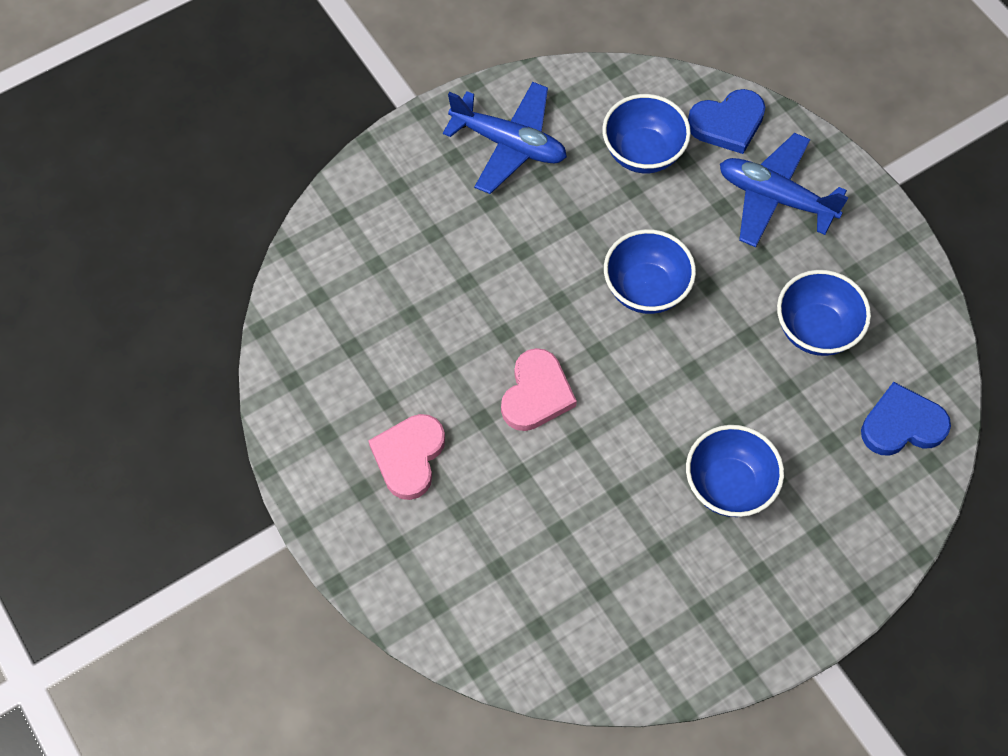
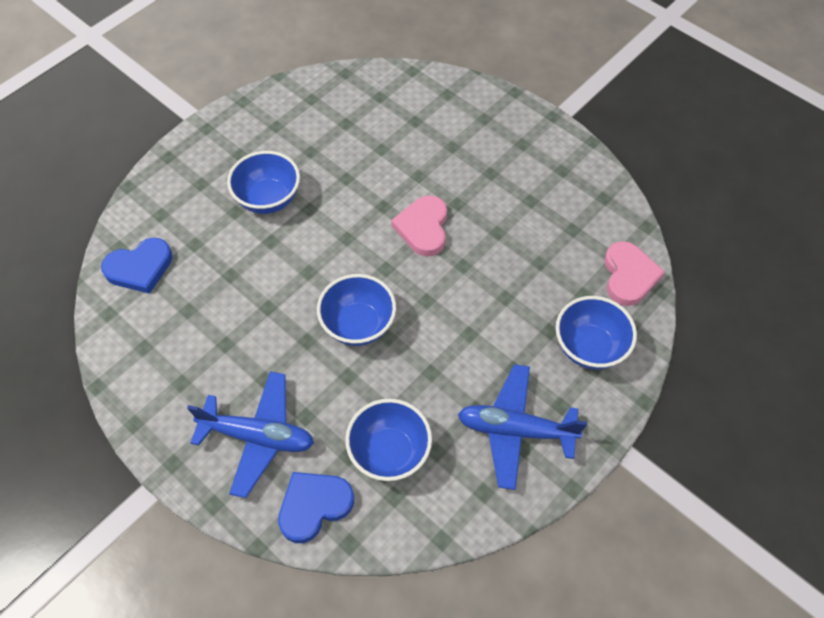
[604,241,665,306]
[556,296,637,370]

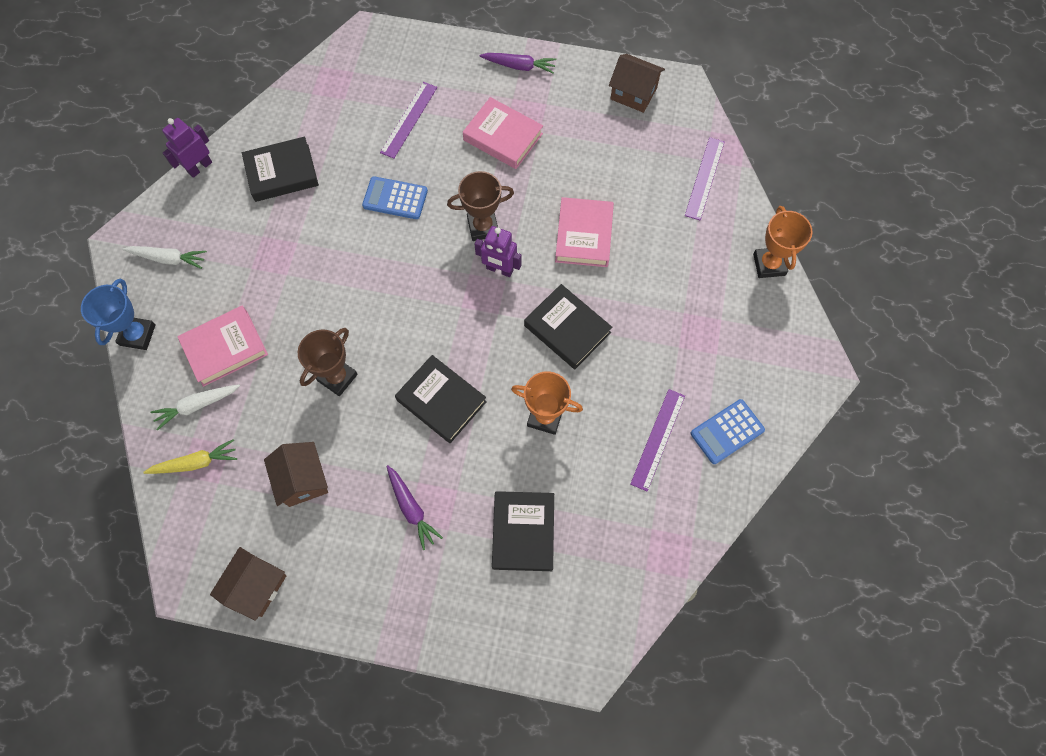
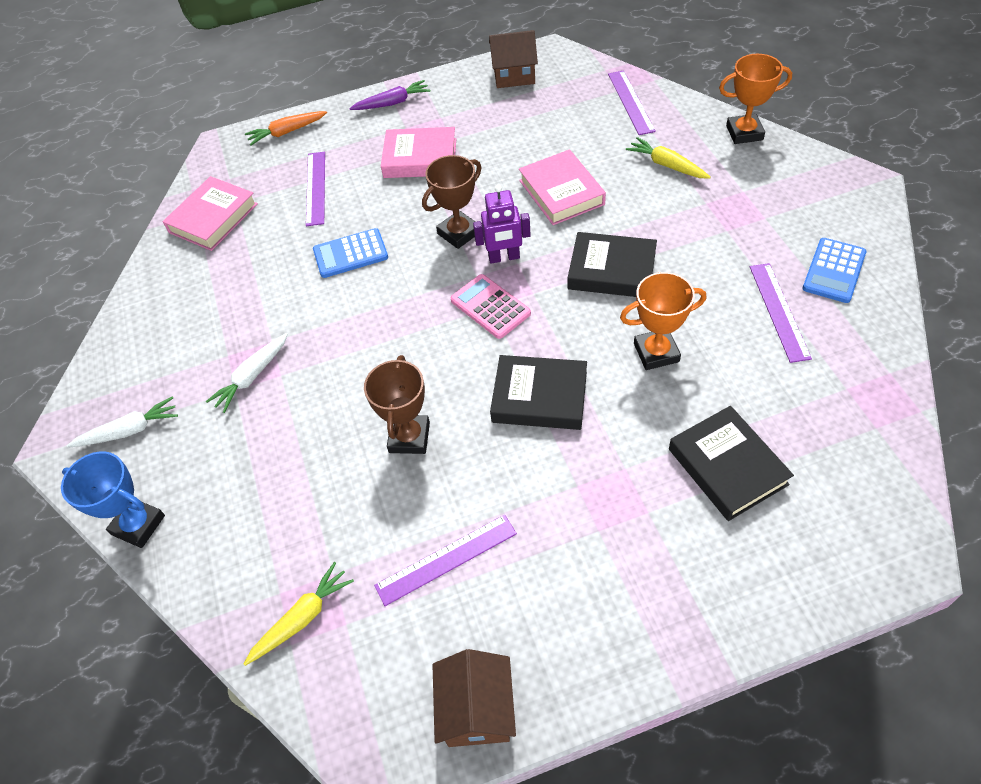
[162,118,212,178] (first image)
[242,137,319,202] (first image)
[386,465,443,550] (first image)
[245,111,327,145]
[450,274,531,339]
[626,137,711,179]
[206,333,288,413]
[163,176,258,251]
[374,515,517,606]
[61,451,165,548]
[719,54,792,144]

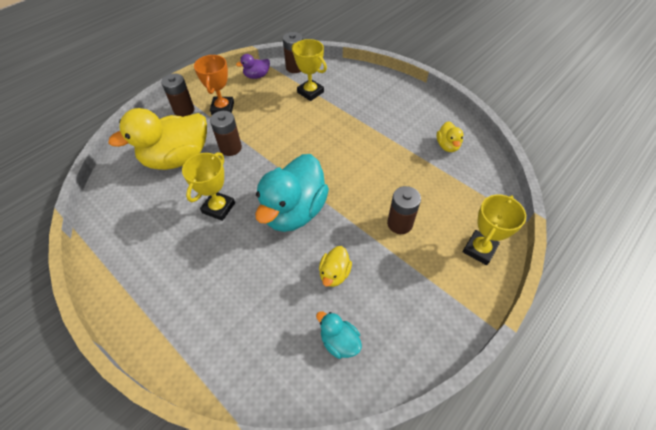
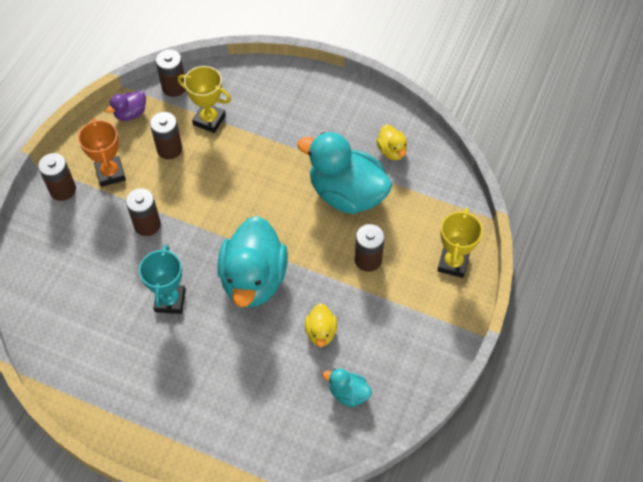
[108,108,207,170] (first image)
[150,112,182,159]
[297,132,392,214]
[139,245,186,314]

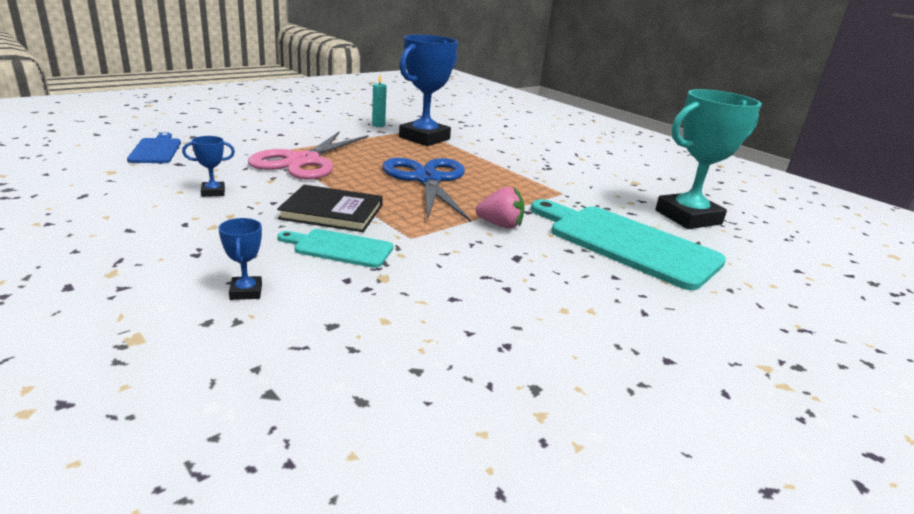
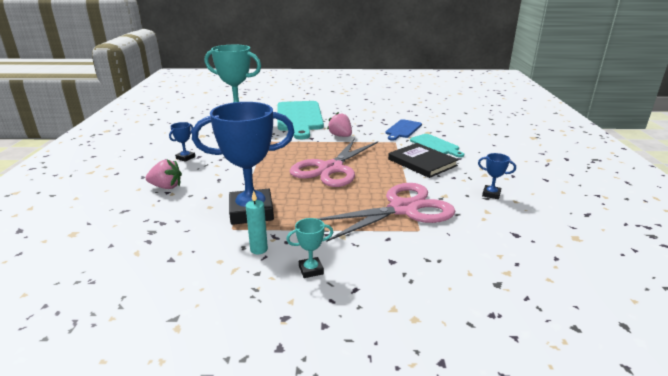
[146,160,182,189]
[286,218,333,278]
[386,119,422,141]
[169,122,195,162]
[290,138,378,187]

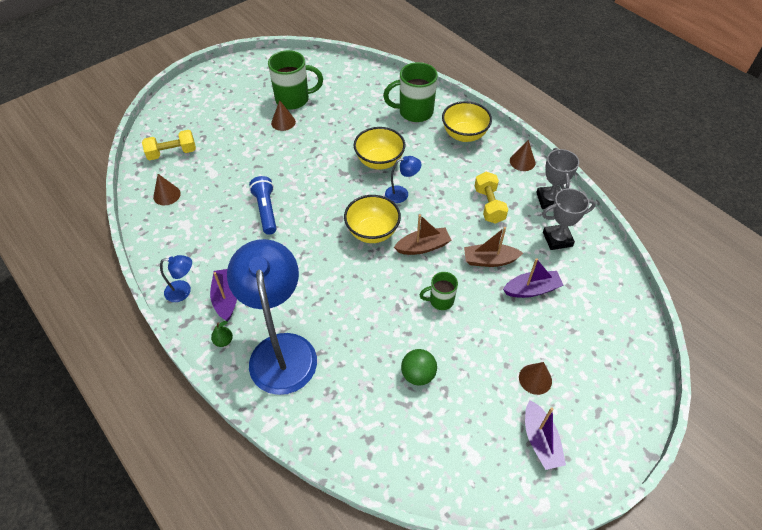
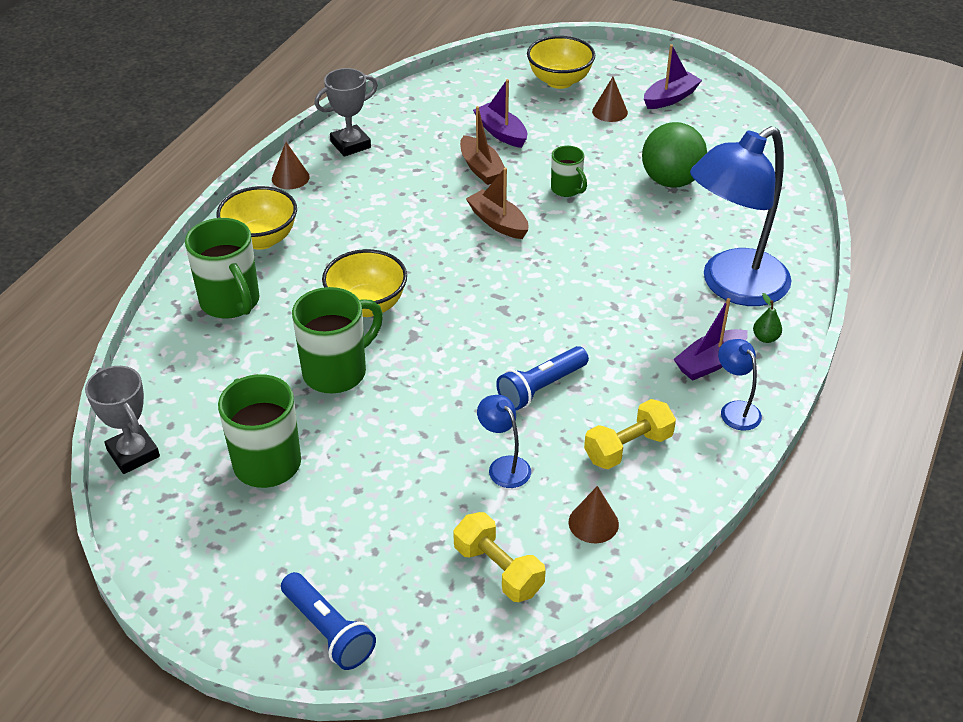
[271,100,296,131] (first image)
[281,572,376,670]
[292,287,383,394]
[527,36,595,89]
[477,395,531,488]
[584,399,676,469]
[85,366,160,474]
[642,122,707,188]

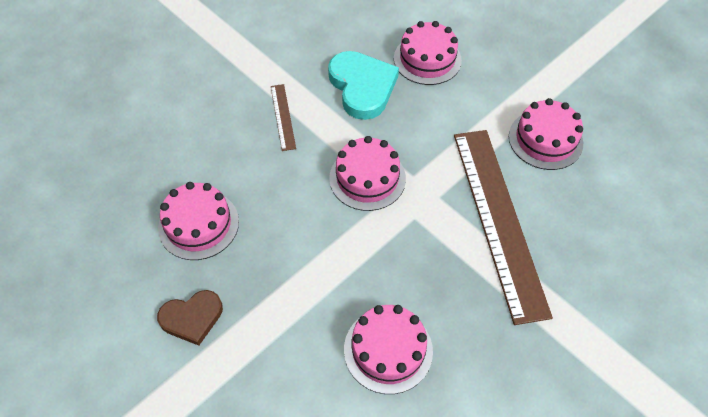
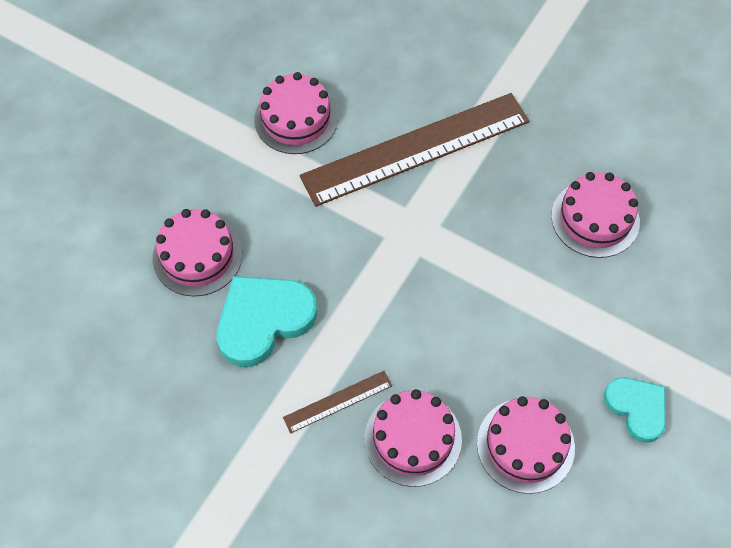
[364,389,462,487]
[604,377,666,443]

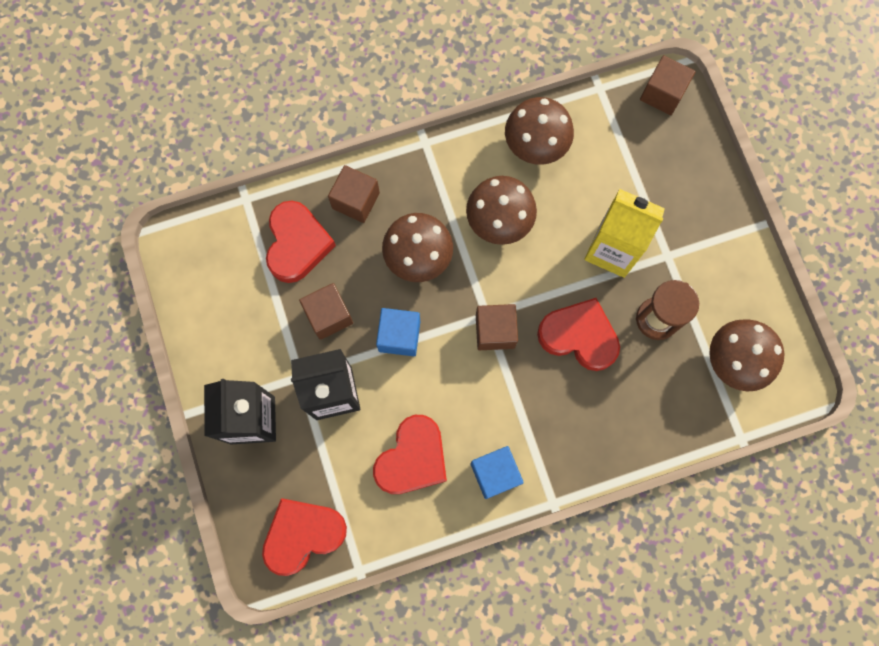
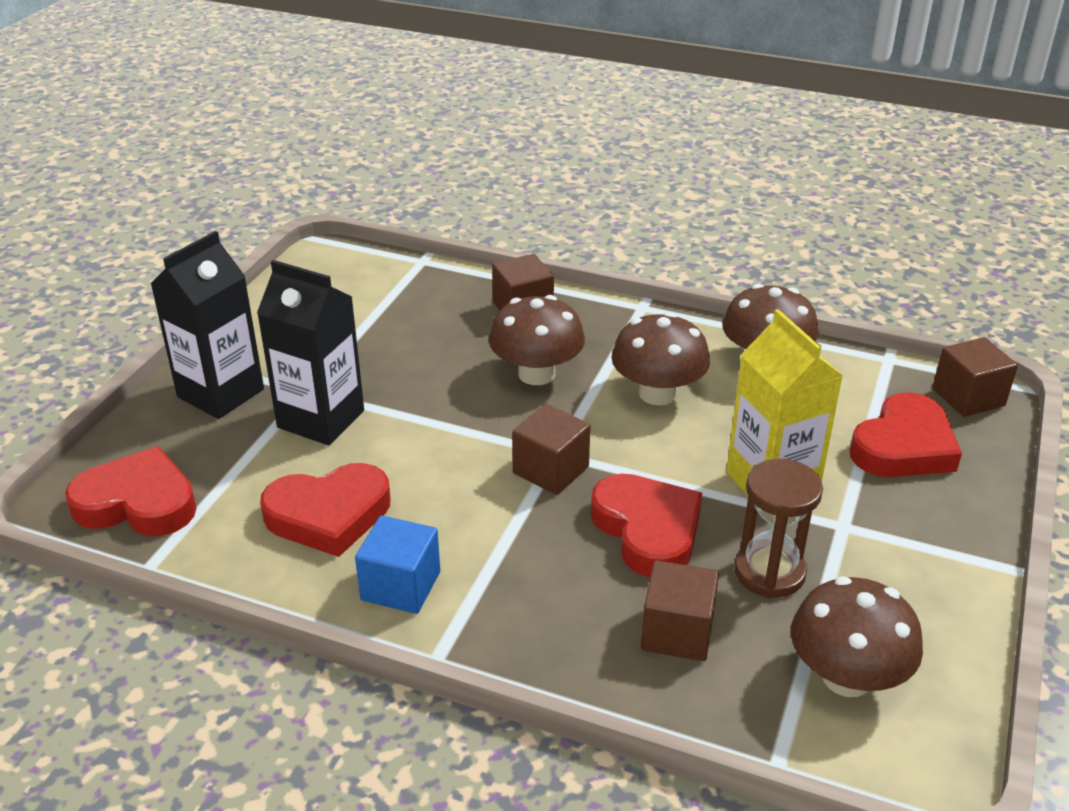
[376,308,420,356] (first image)
[850,392,962,477]
[641,560,719,661]

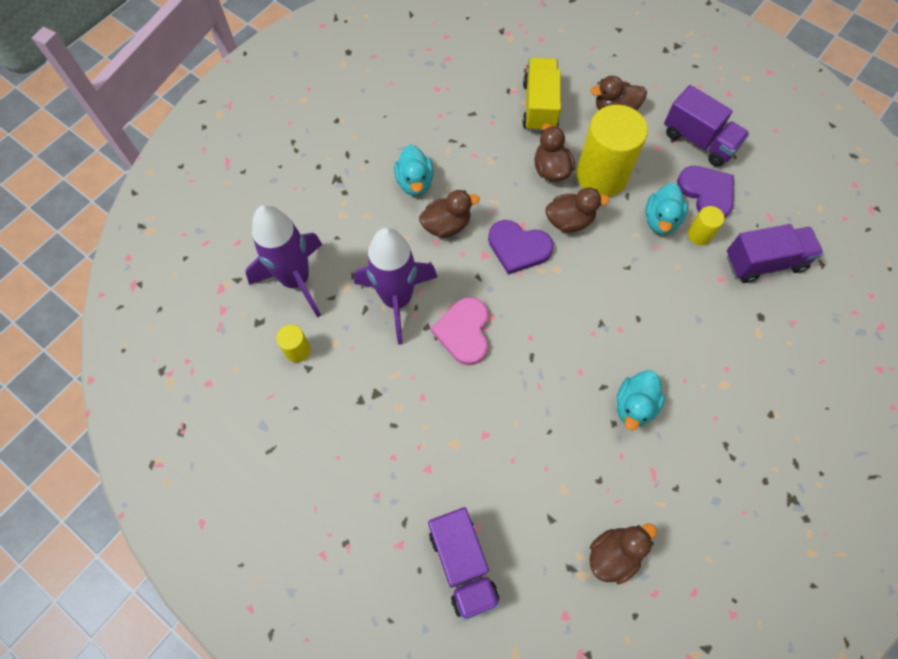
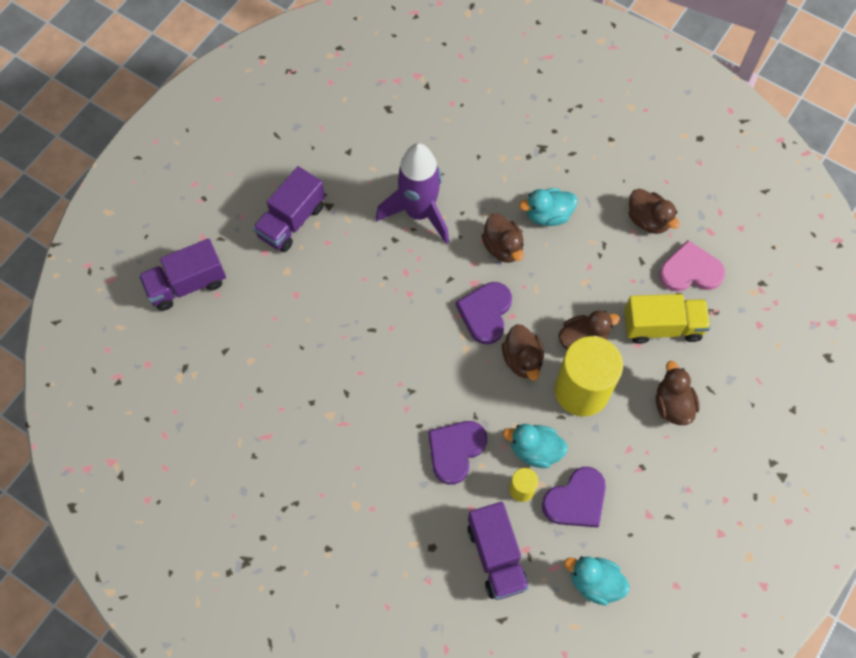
[246,205,322,318] (first image)
[276,325,311,362] (first image)
[428,421,487,485]
[659,240,725,292]
[629,189,680,234]
[564,556,629,605]
[253,166,325,252]

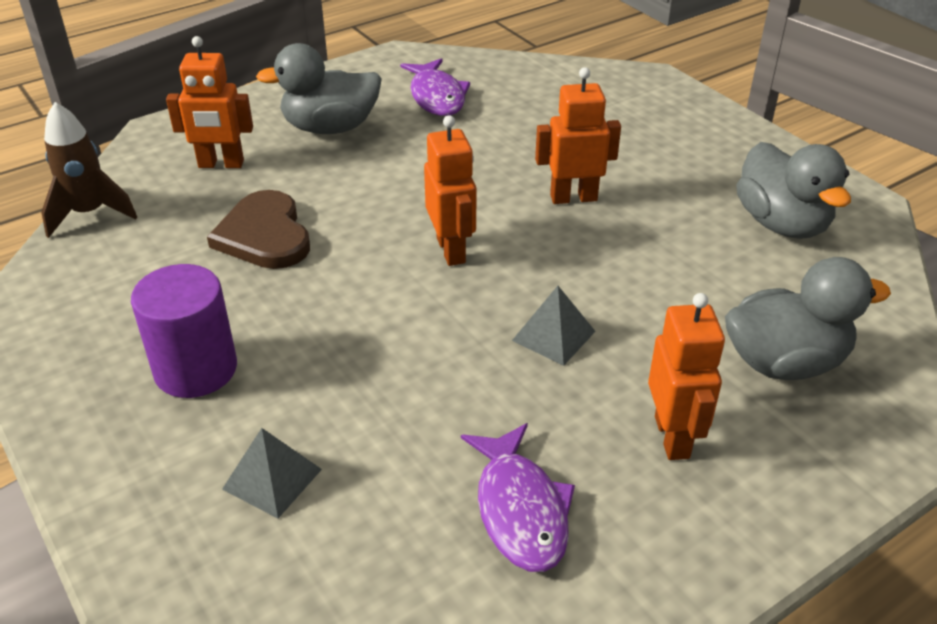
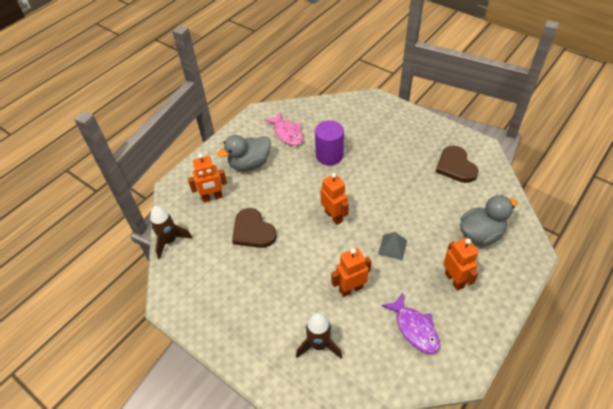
[315,120,344,165]
[331,248,371,297]
[296,313,342,359]
[436,146,478,183]
[264,112,304,146]

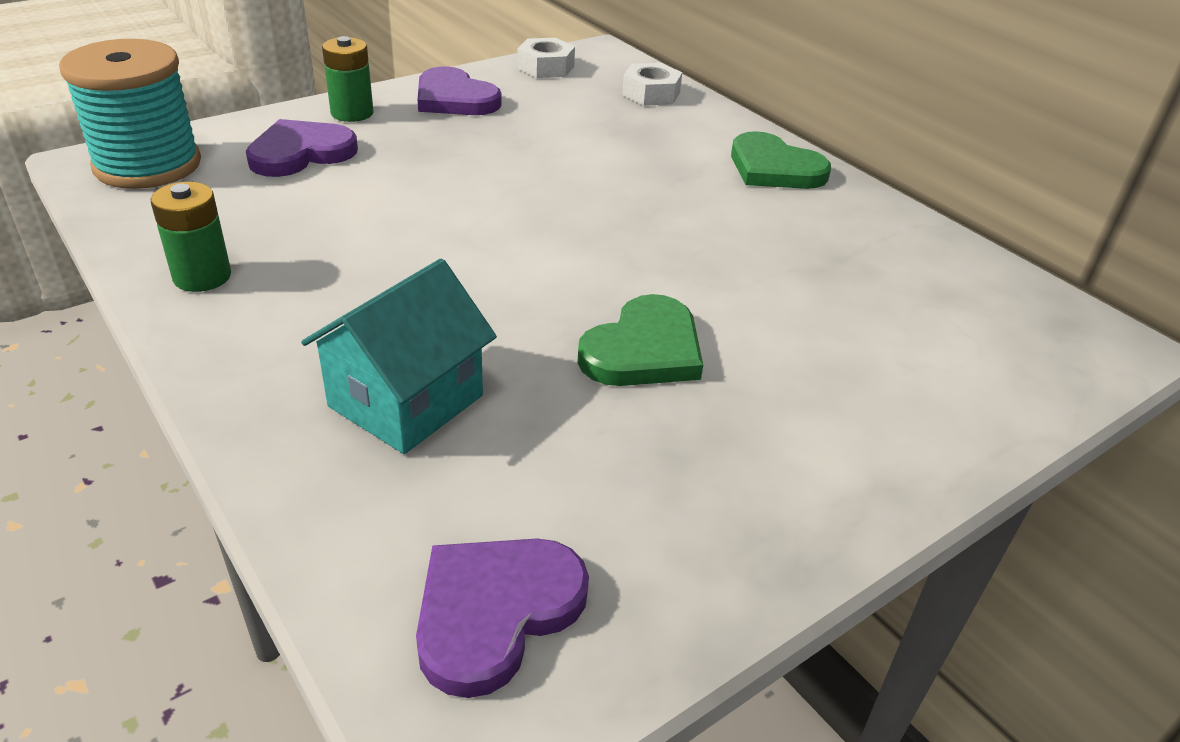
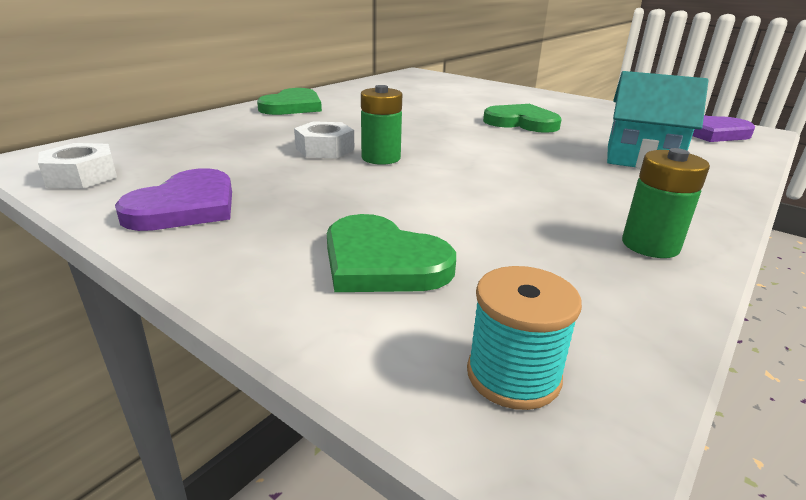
[361,85,402,165]
[294,121,355,159]
[327,214,456,292]
[467,266,582,410]

